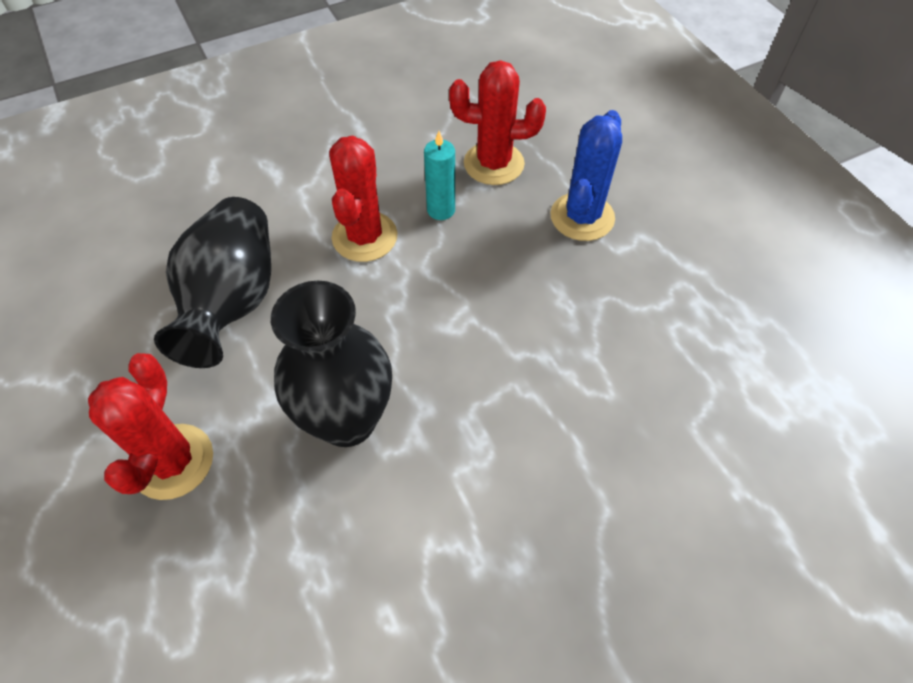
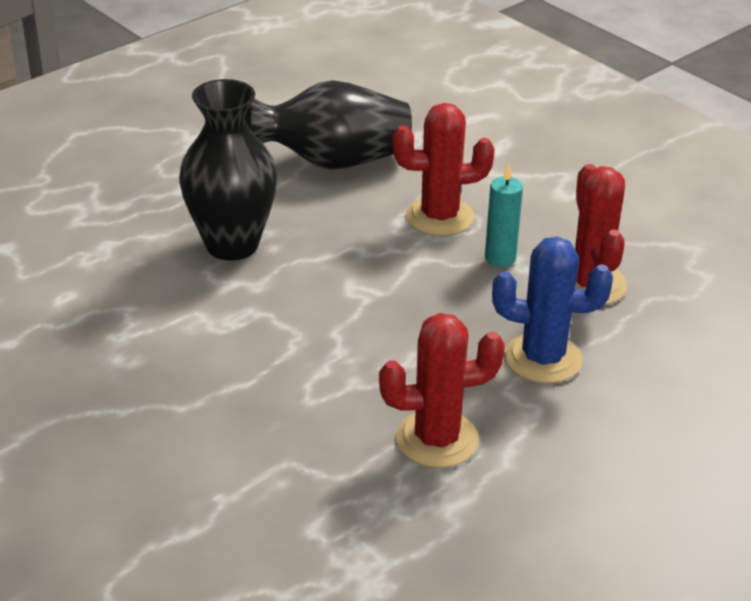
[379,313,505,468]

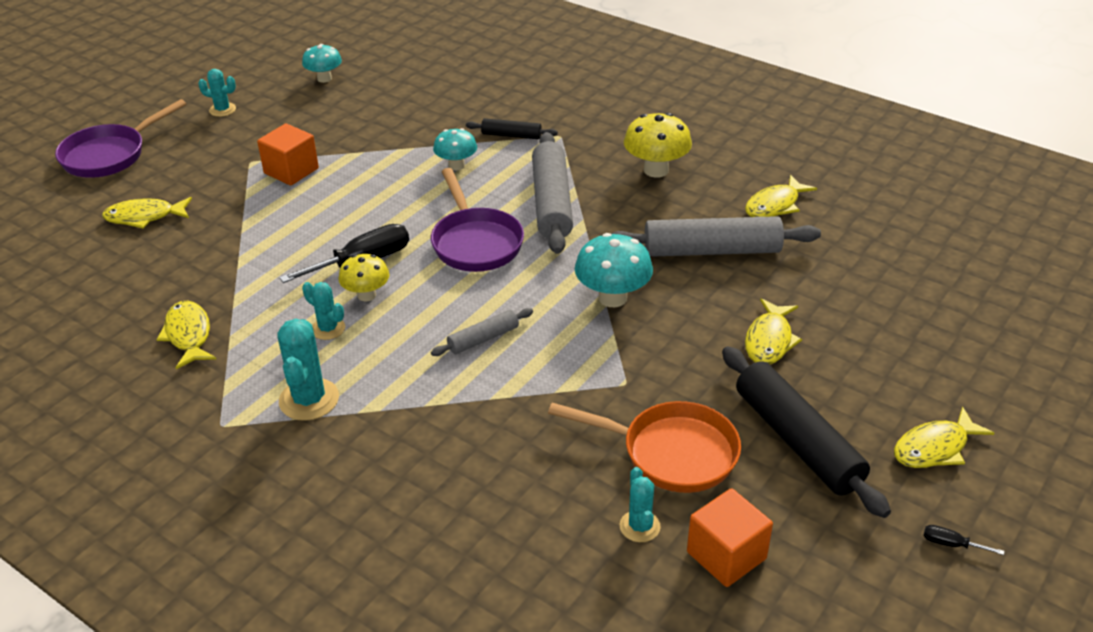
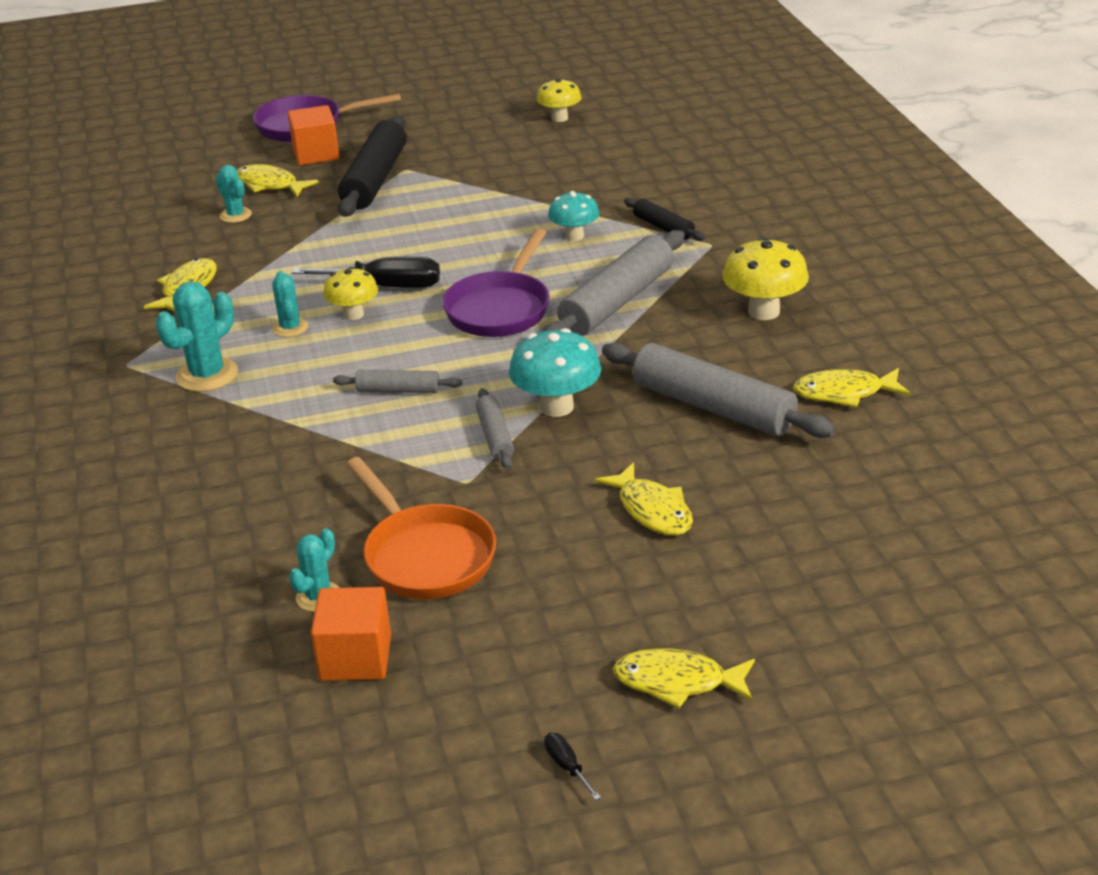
[476,388,514,469]
[216,165,252,223]
[288,105,339,165]
[338,115,406,217]
[537,78,582,122]
[594,462,693,536]

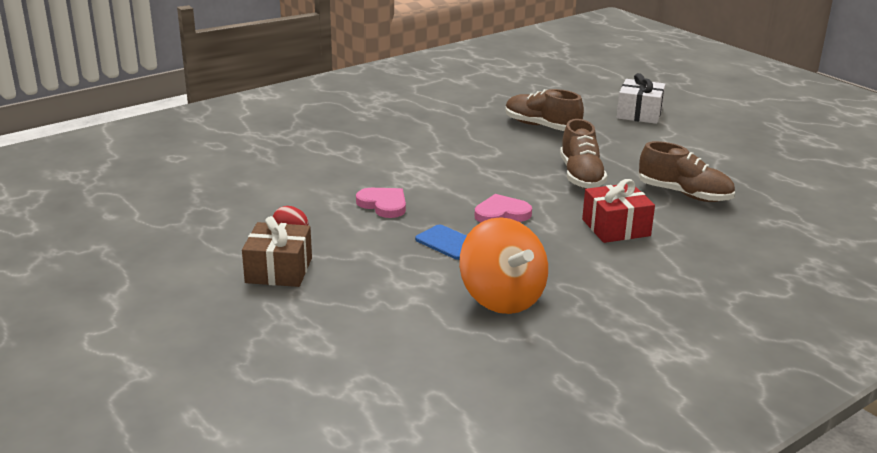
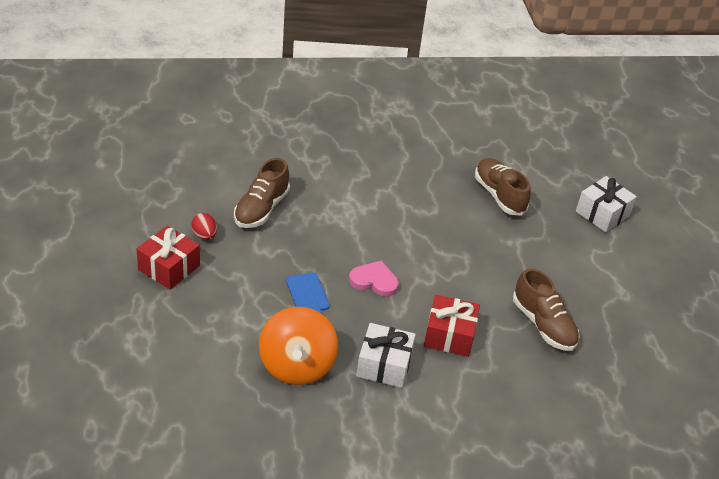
[356,188,406,218] (first image)
[356,323,416,388]
[234,158,290,228]
[137,225,200,290]

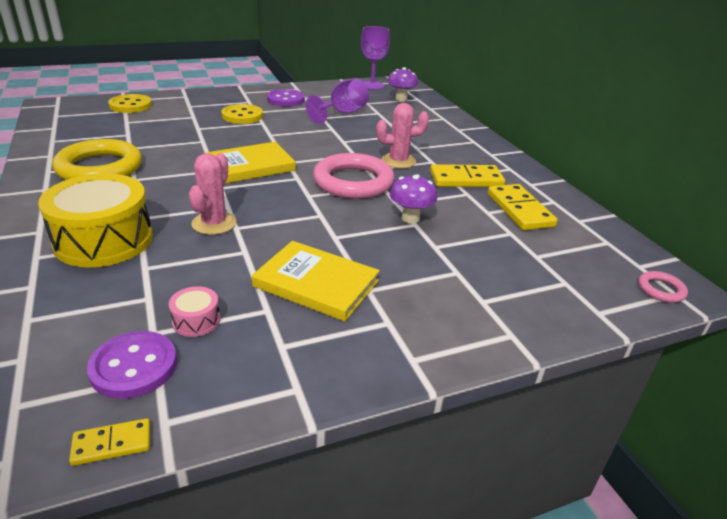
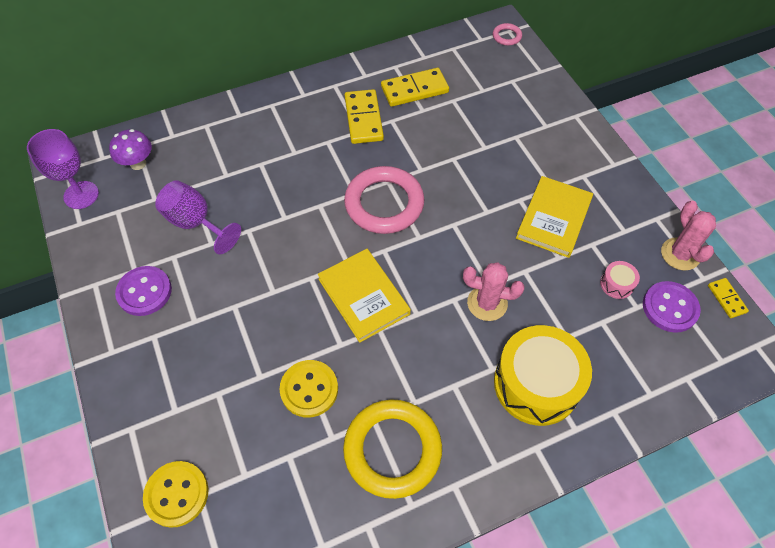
[390,174,437,224] (first image)
[280,360,338,418]
[661,201,716,271]

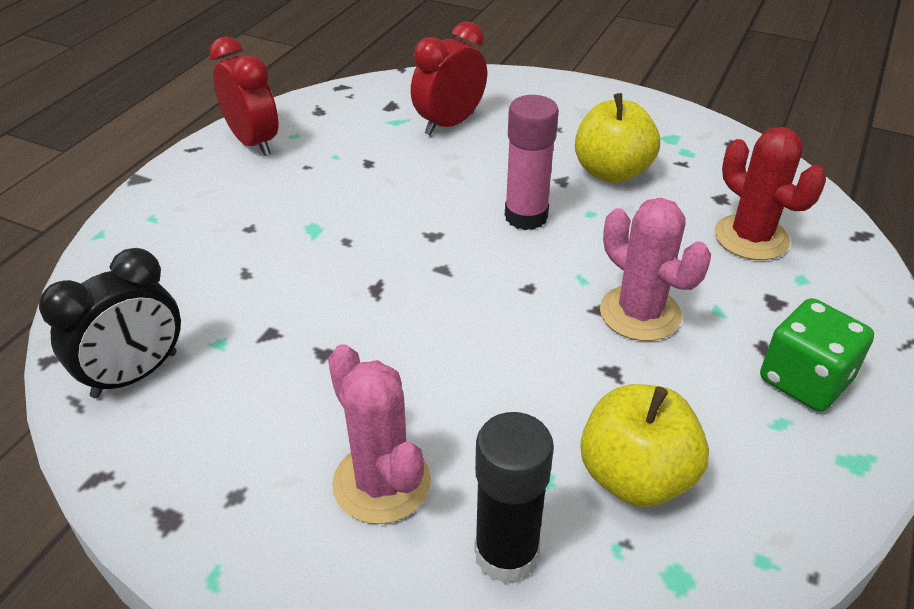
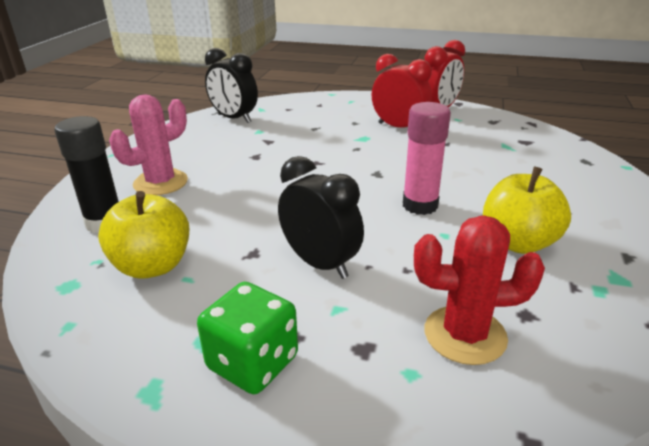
[372,54,432,128]
[278,156,364,279]
[414,216,545,365]

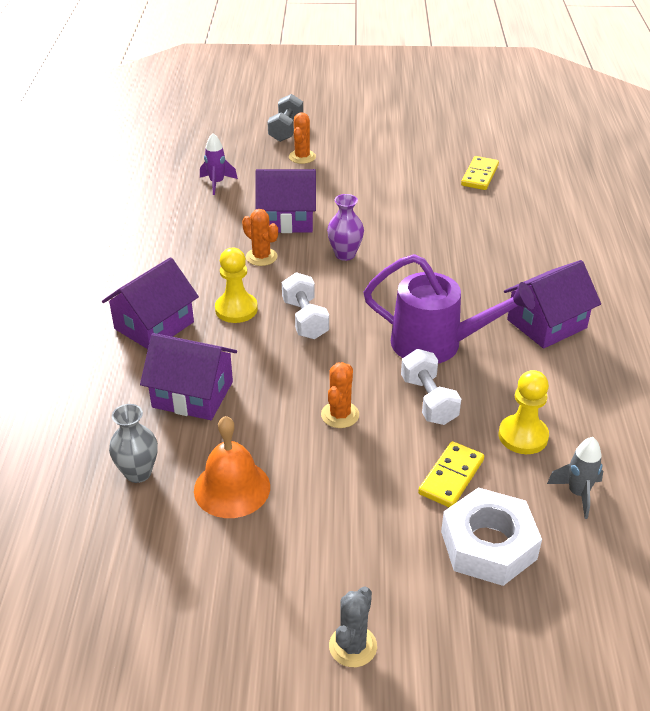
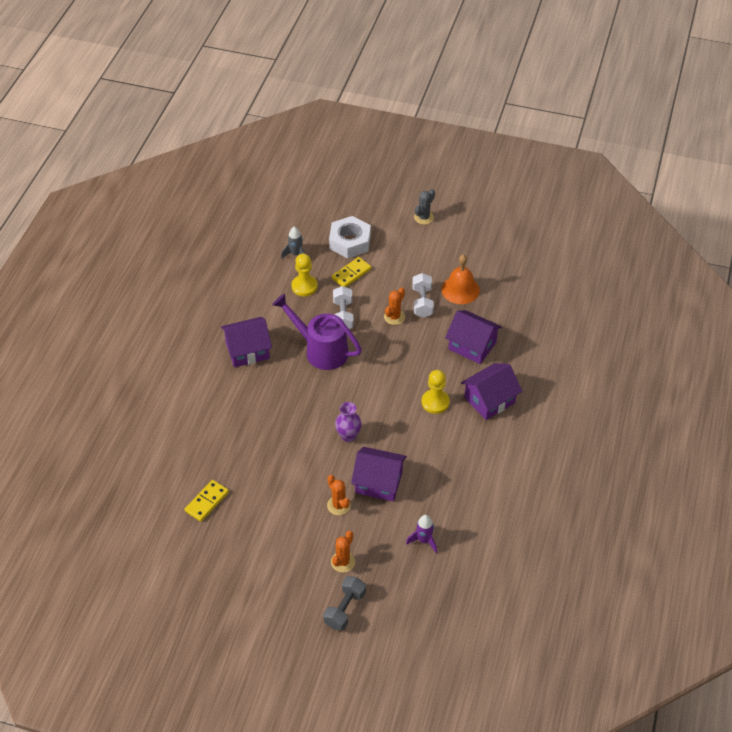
[109,404,158,483] (first image)
[327,475,351,515]
[412,273,434,318]

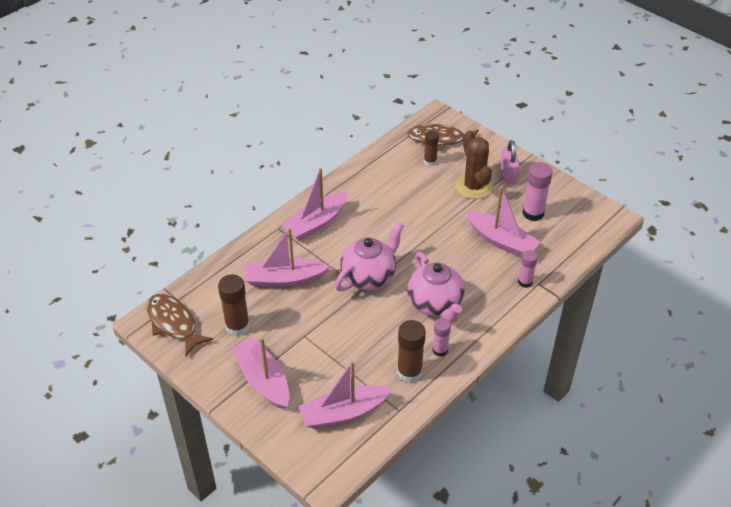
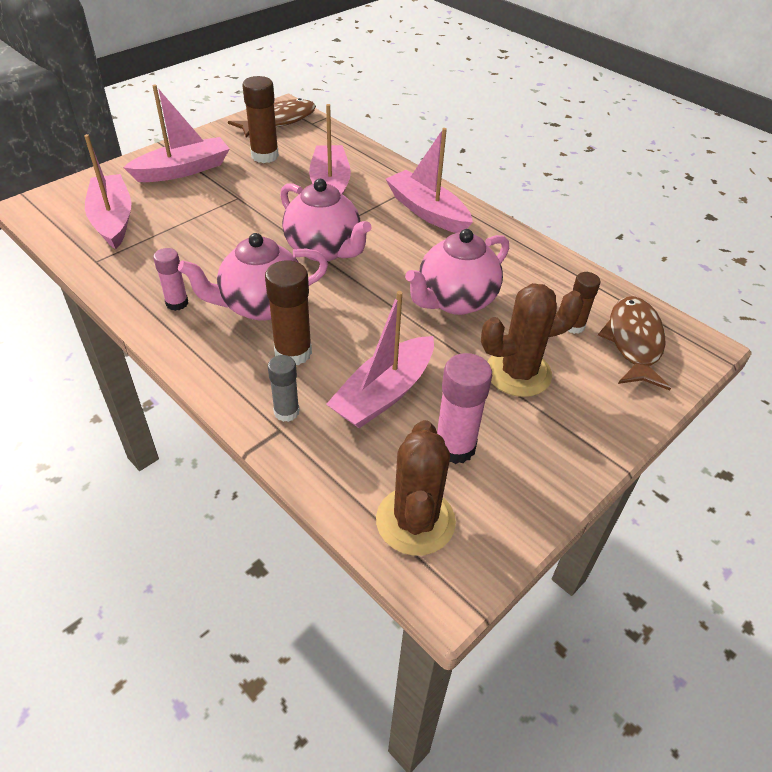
[500,140,520,184] (first image)
[376,420,456,556]
[405,229,509,315]
[265,260,312,365]
[268,355,299,422]

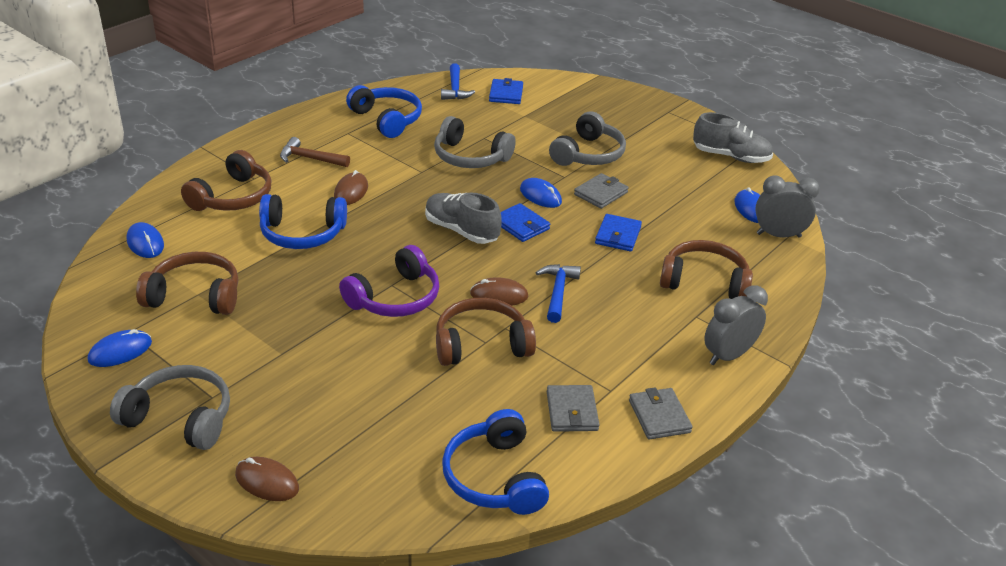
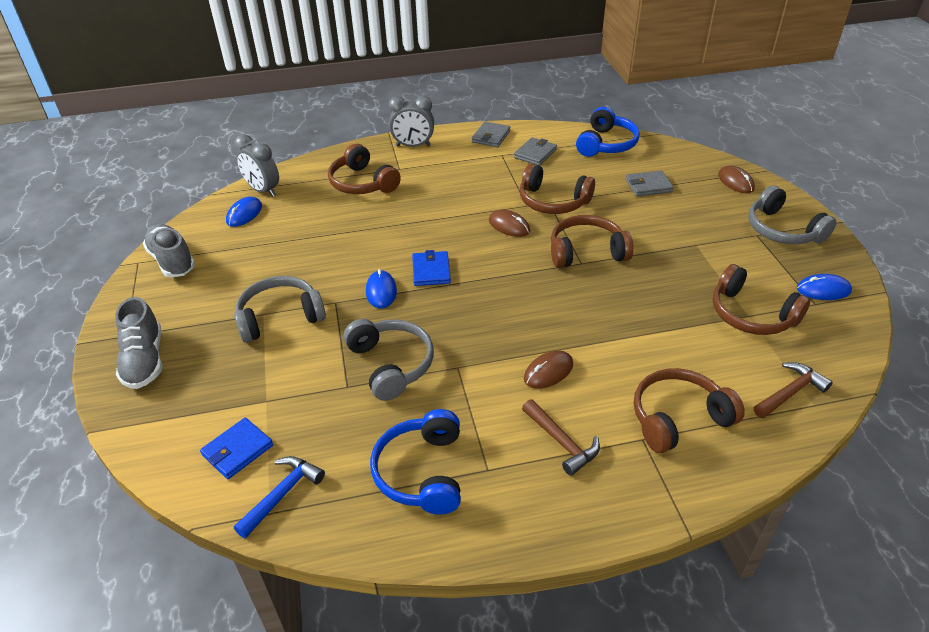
[259,194,347,249] (first image)
[536,264,581,323] (first image)
[595,214,642,252] (first image)
[115,297,162,389]
[626,170,674,196]
[754,362,833,418]
[551,215,634,268]

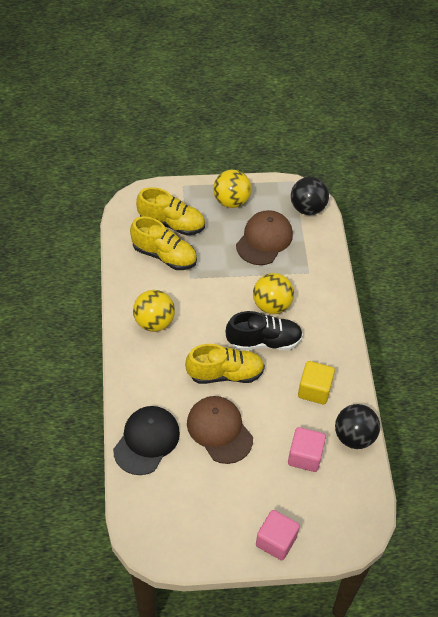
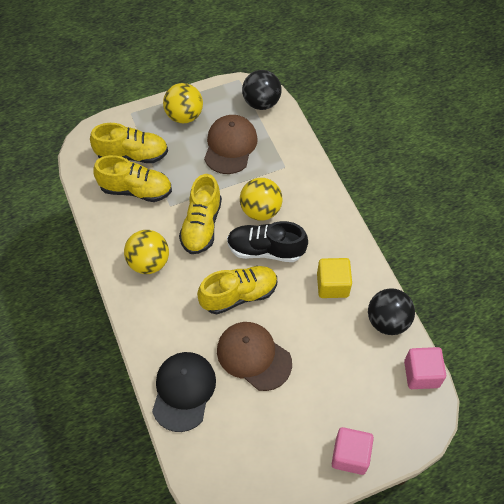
[179,174,222,254]
[404,347,446,389]
[227,221,308,262]

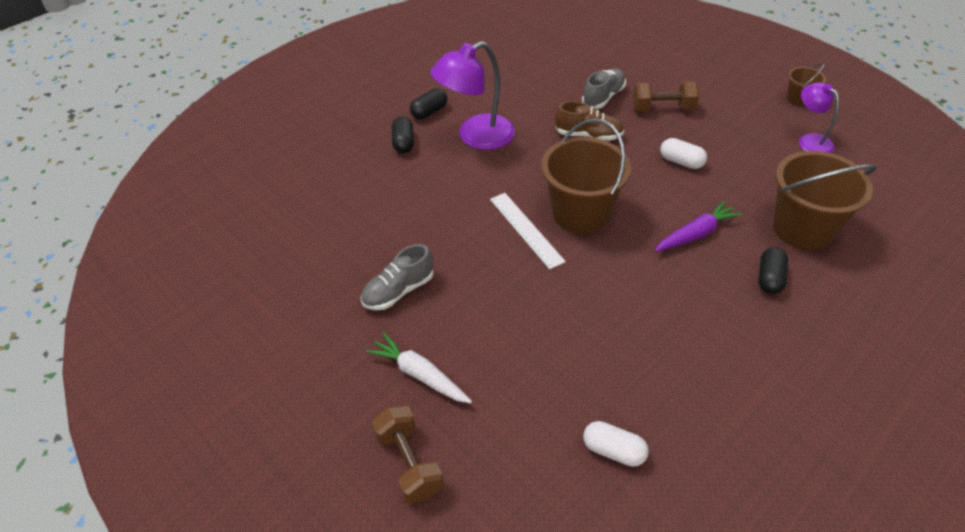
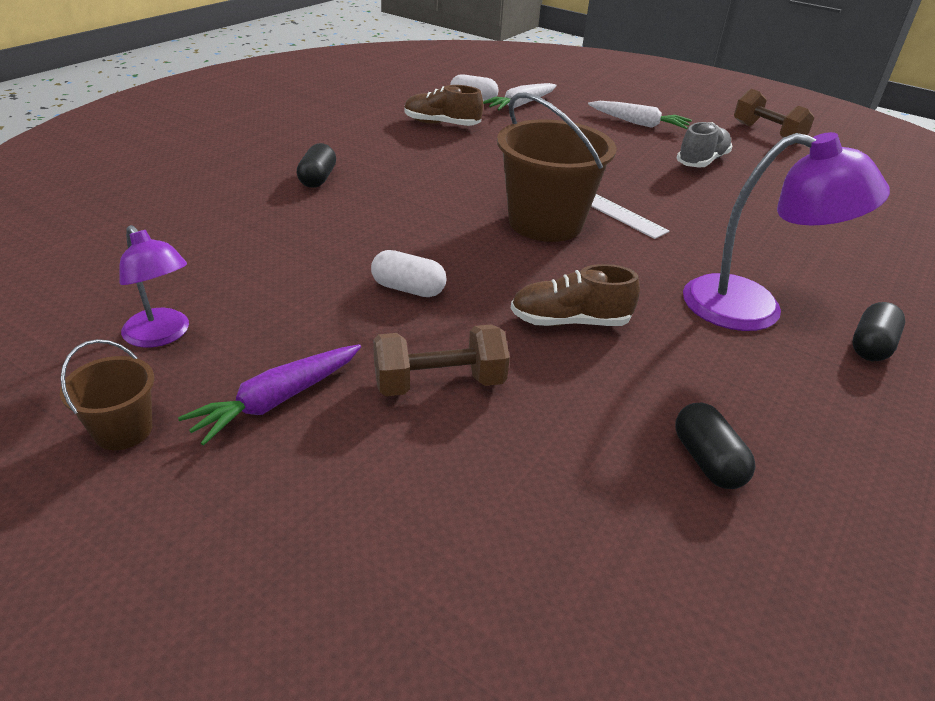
[582,68,626,109] (first image)
[773,151,877,250] (first image)
[404,85,483,126]
[483,83,557,110]
[734,89,814,145]
[675,403,756,489]
[178,344,361,446]
[683,132,890,331]

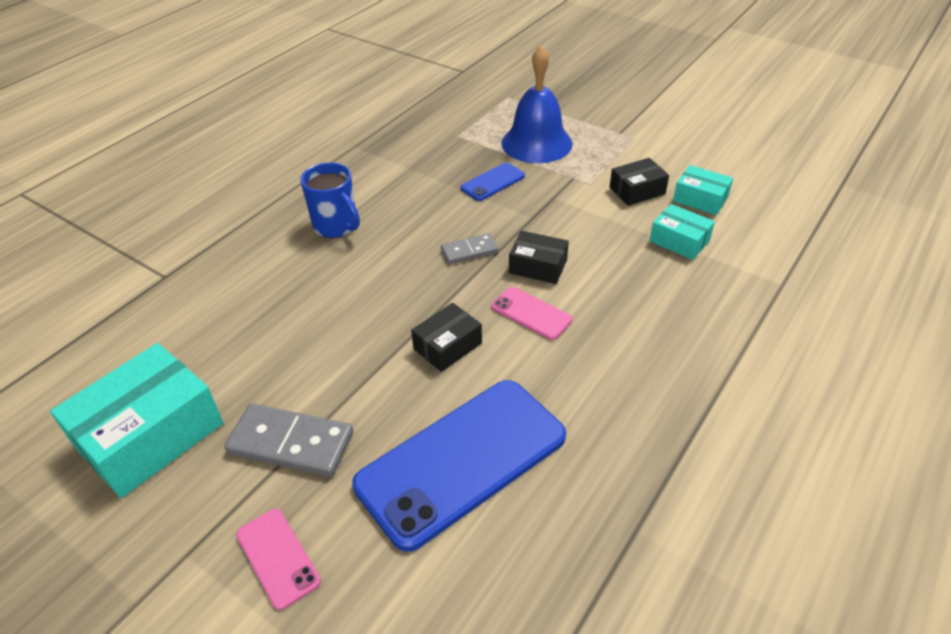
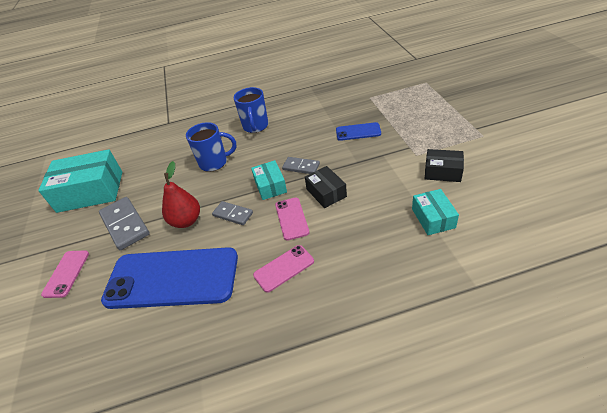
[502,45,573,163] (first image)
[162,161,200,228]
[186,122,236,172]
[253,245,314,293]
[251,160,287,200]
[212,201,253,225]

